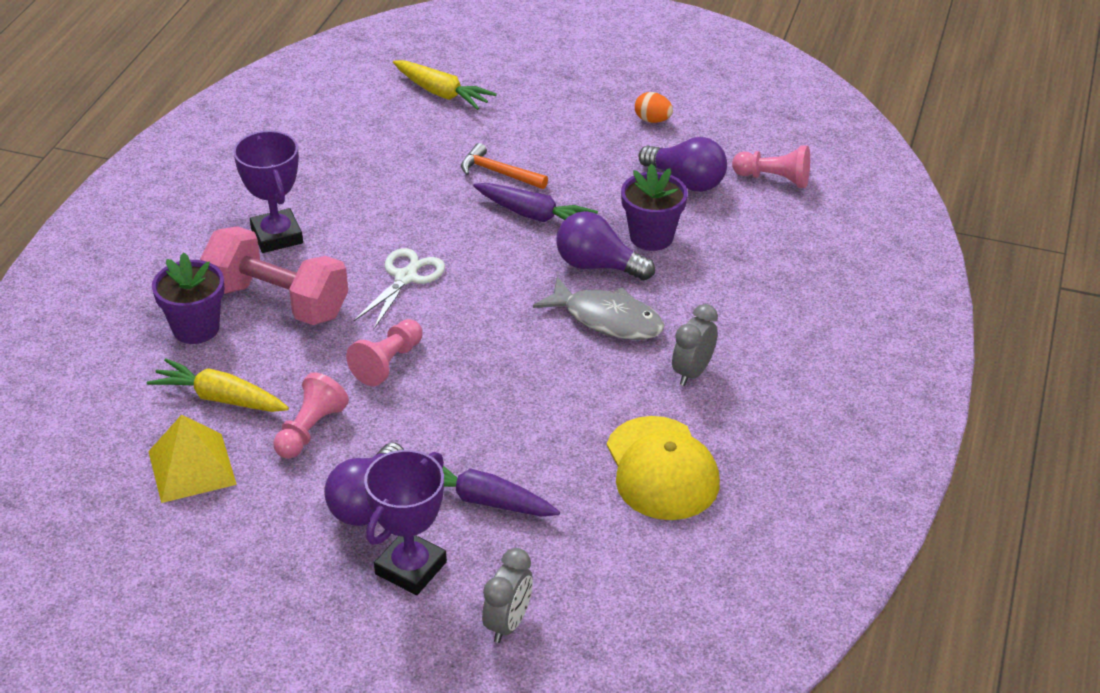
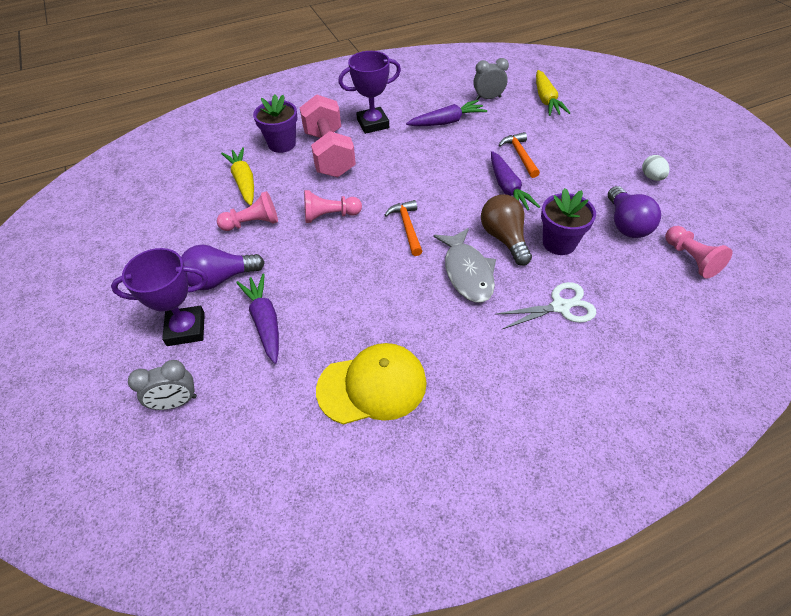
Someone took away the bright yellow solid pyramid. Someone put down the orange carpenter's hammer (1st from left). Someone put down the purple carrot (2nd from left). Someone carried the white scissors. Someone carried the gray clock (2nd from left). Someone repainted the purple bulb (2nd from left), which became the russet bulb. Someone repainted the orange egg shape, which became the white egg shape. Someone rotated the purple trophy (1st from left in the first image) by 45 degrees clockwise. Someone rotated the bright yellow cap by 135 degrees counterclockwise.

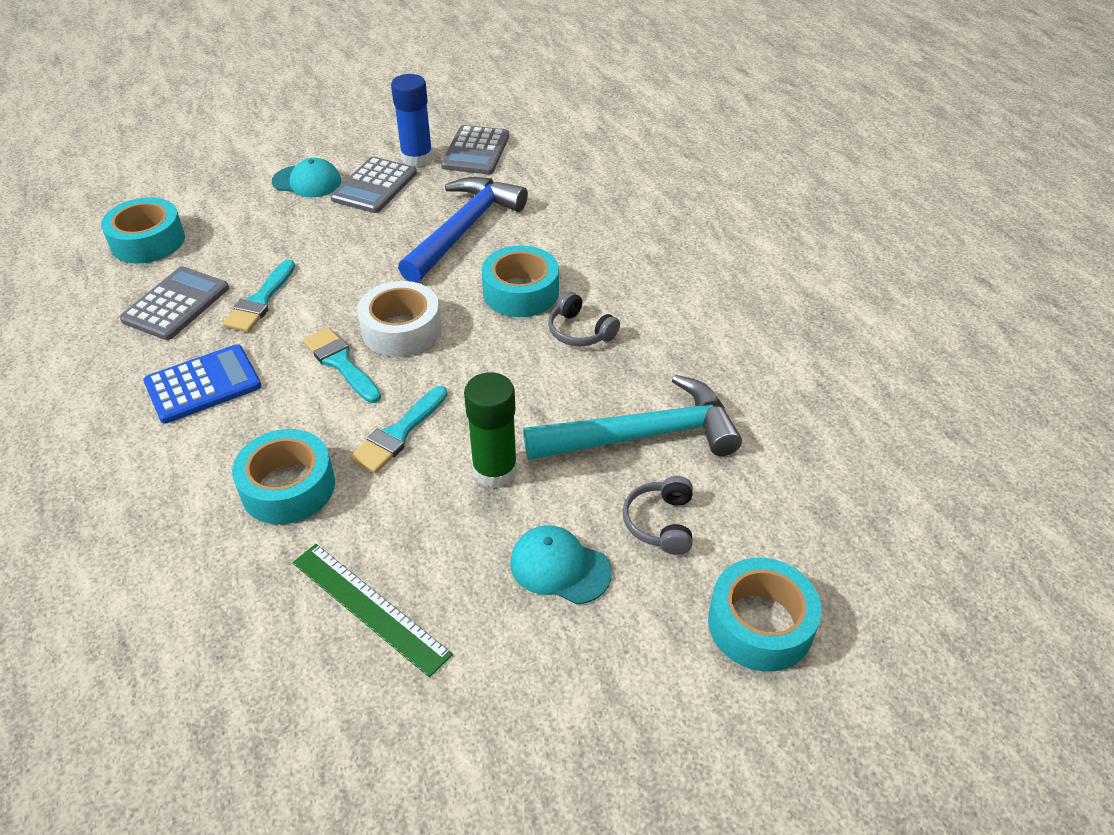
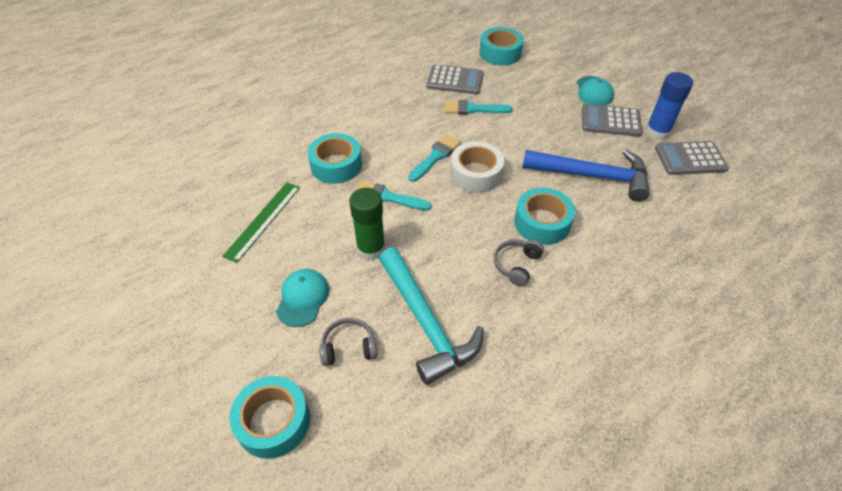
Someone took away the royal blue calculator.

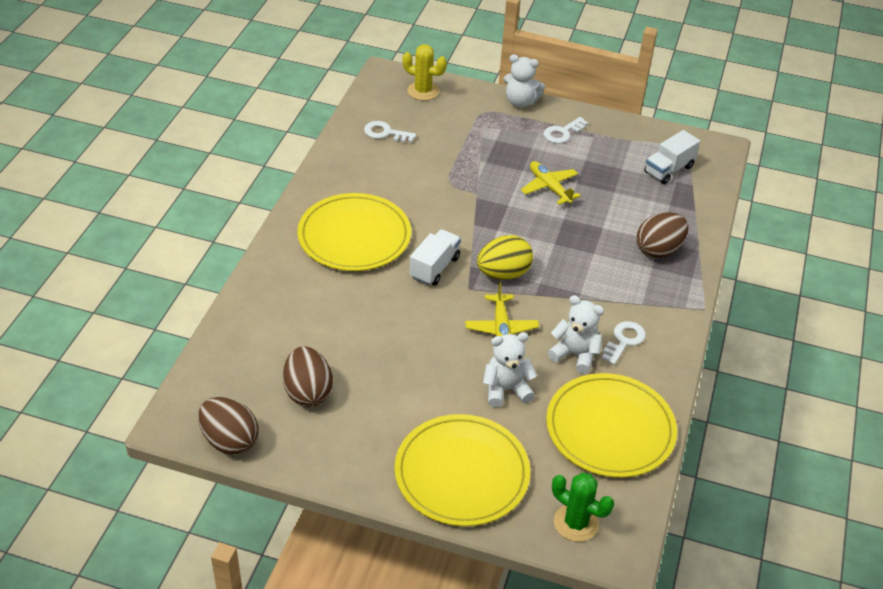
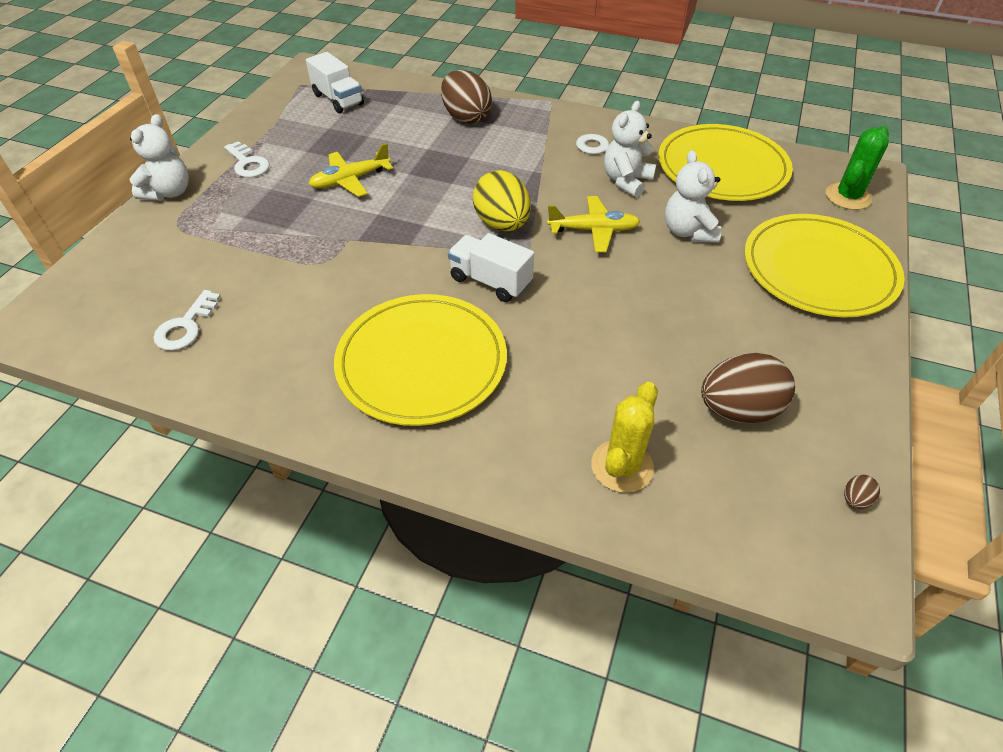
Someone carried the bright yellow saguaro cactus. Someone scaled the russet egg shape (1st from left in the first image) by 0.40.

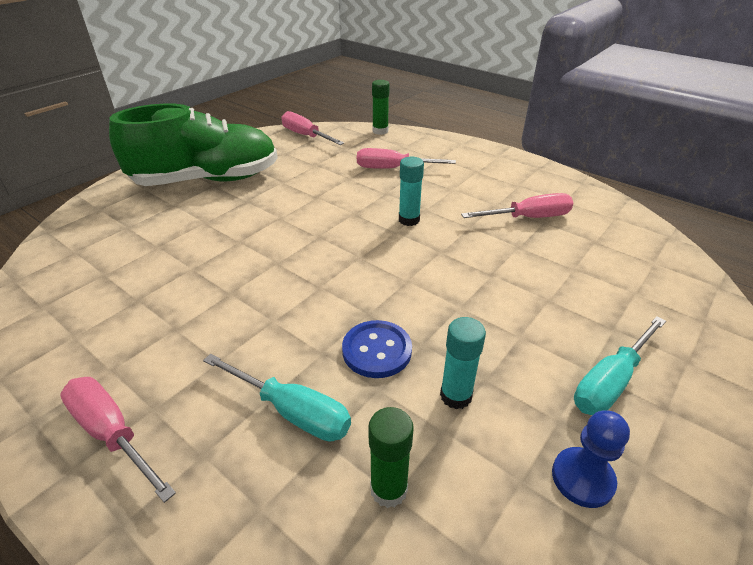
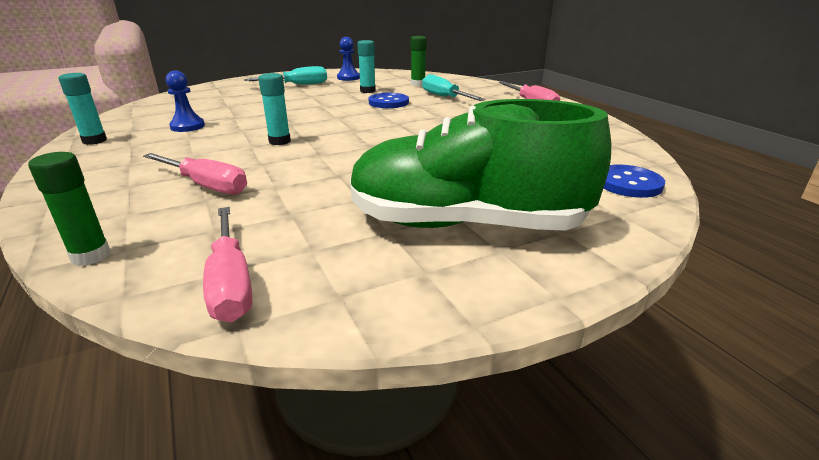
Someone put down the teal stick of glue (1st from left). Someone put down the royal blue button (2nd from left). Someone swapped the rosy flat screwdriver (4th from left) for the royal blue game pawn (1st from left).

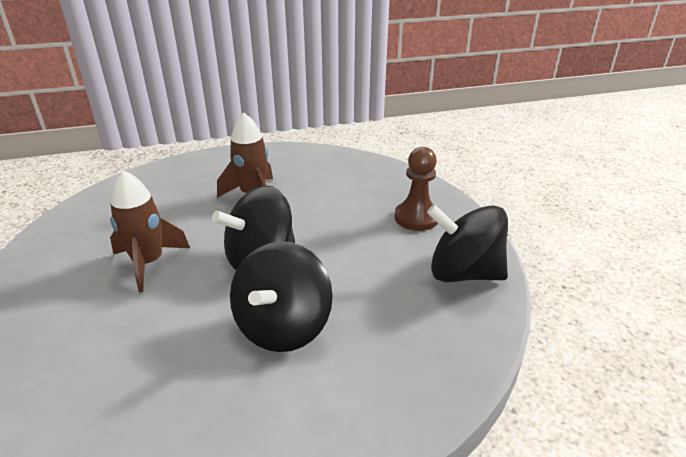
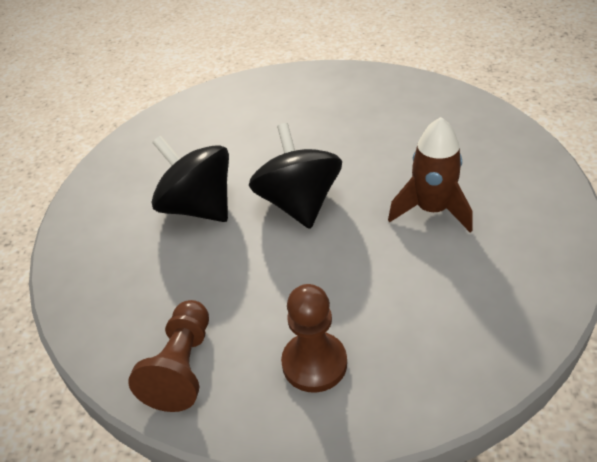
Someone took away the russet toy rocket (1st from left). Someone swapped the black whirligig (3rd from left) for the russet game pawn (1st from left).

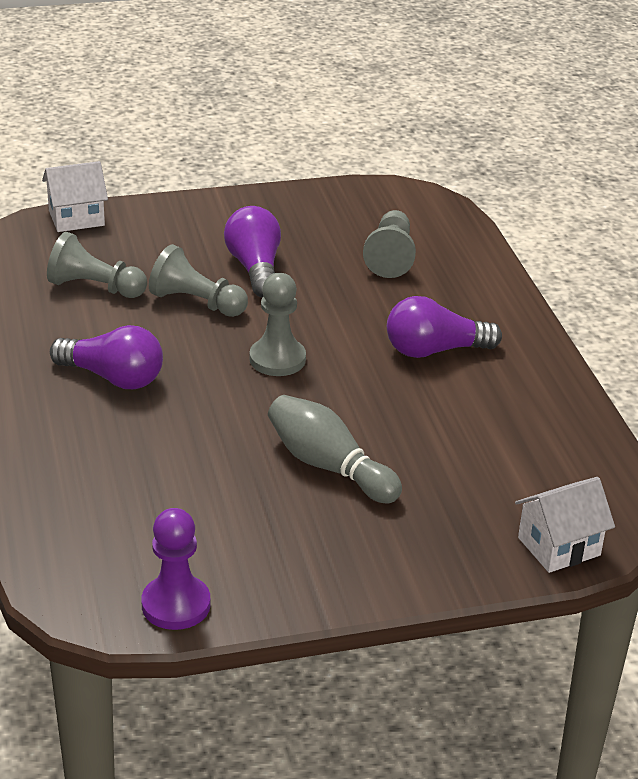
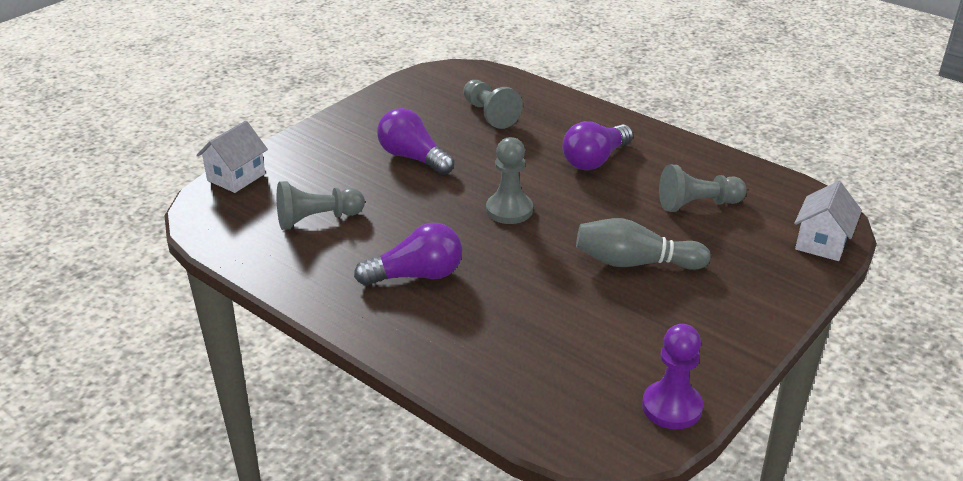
Someone carried the gray game pawn (2nd from left in the first image).

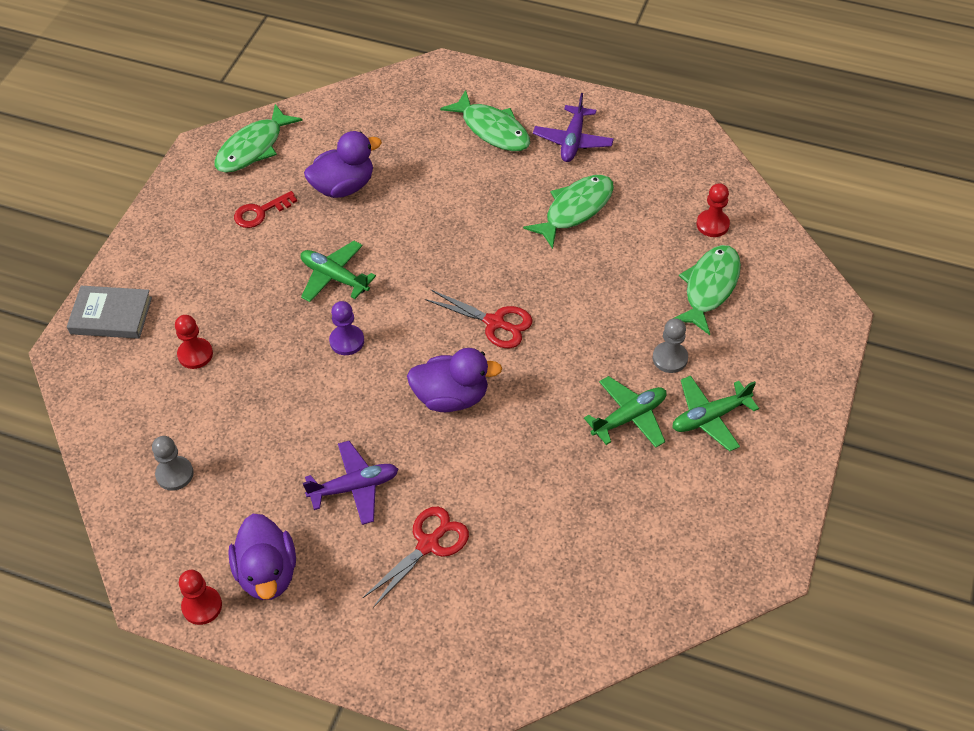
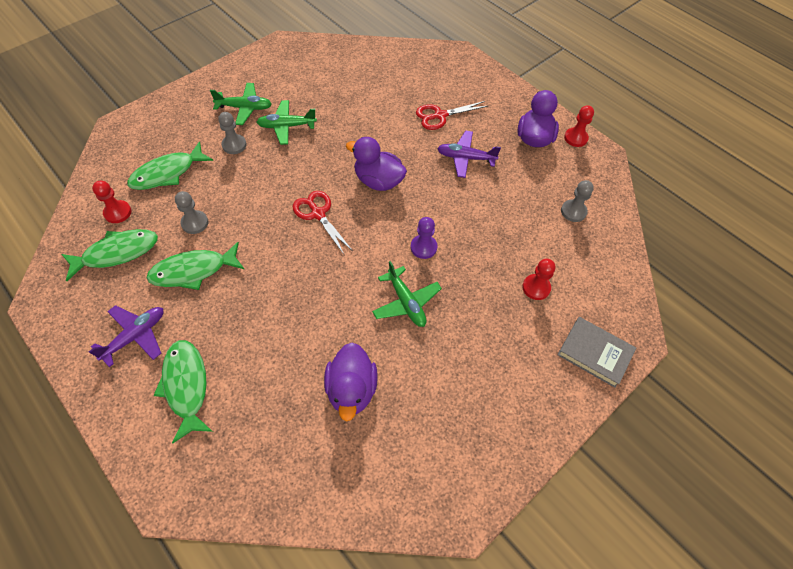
Someone took away the scarlet latchkey. Someone put down the gray game pawn (1st from left). Someone carried the leaf-green toy fish (1st from left). Someone rotated the purple duck (2nd from left in the first image) by 90 degrees counterclockwise.

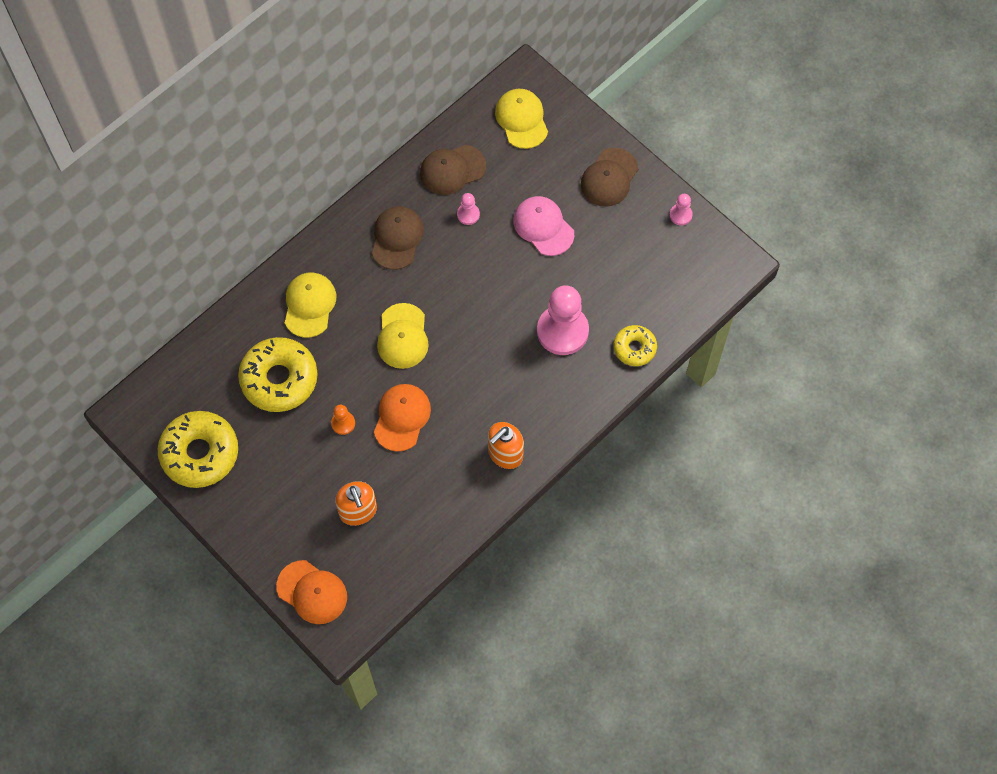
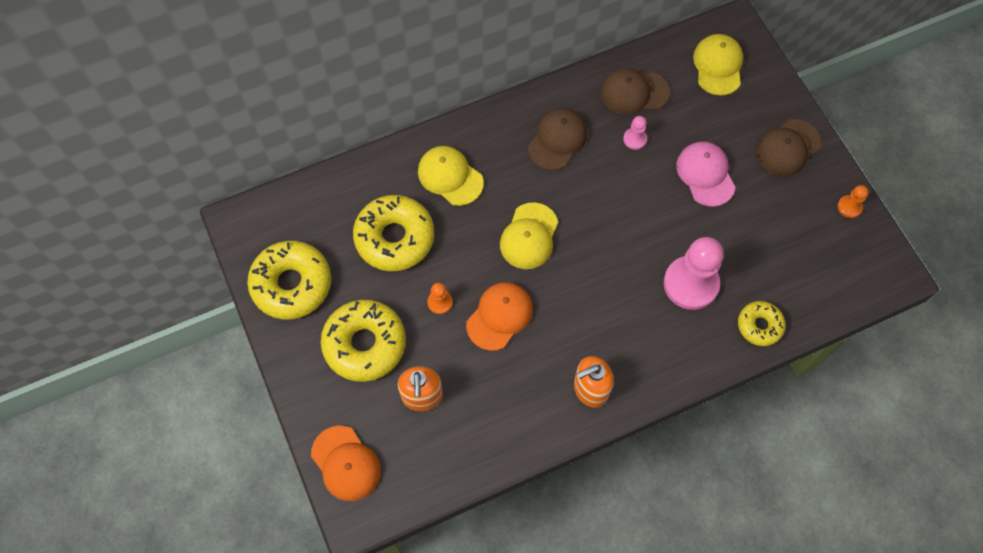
Someone put down the bright yellow glazed donut (2nd from left). Someone repainted the rosy game pawn (3rd from left), which became the orange game pawn (2nd from left). Someone rotated the bright yellow cap (1st from left) by 75 degrees counterclockwise.

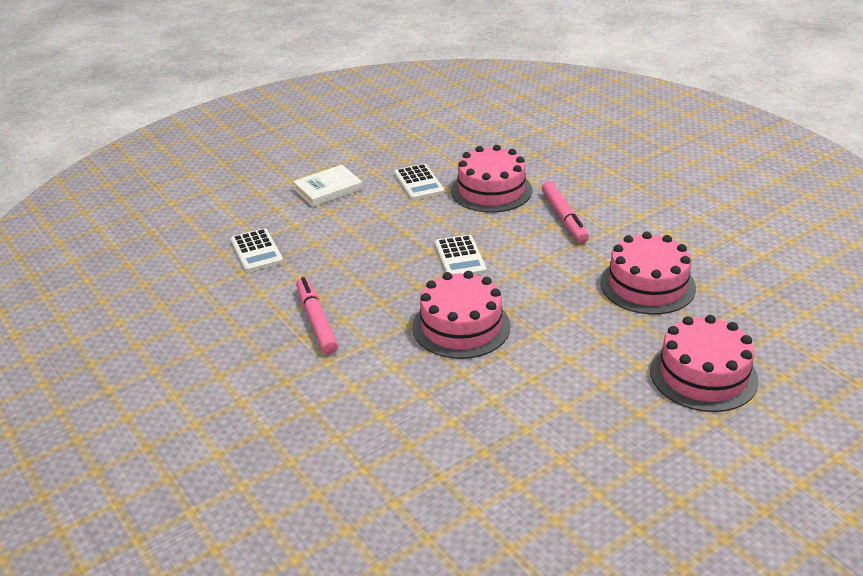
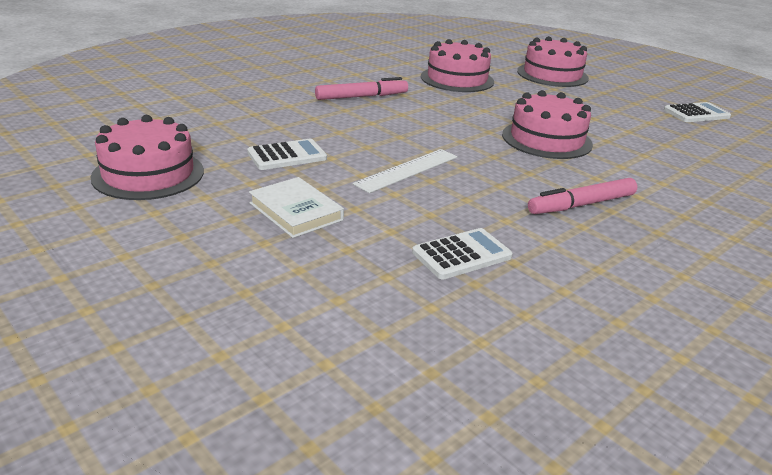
Someone put down the white straightedge. Someone carried the white calculator (3rd from left). Someone carried the rosy gateau (2nd from left in the first image).

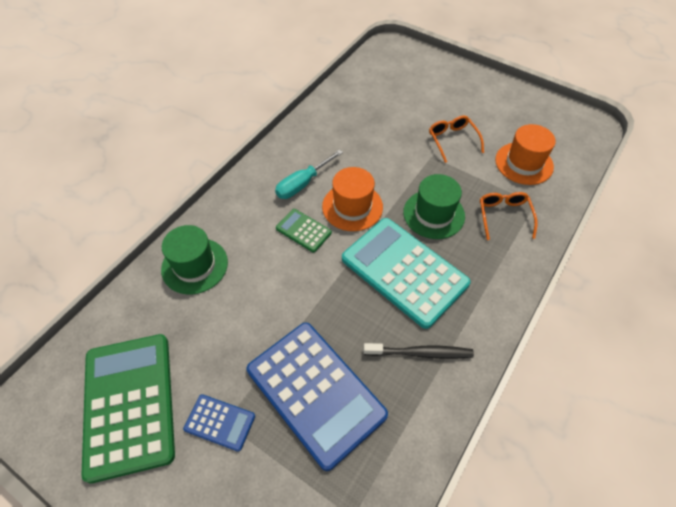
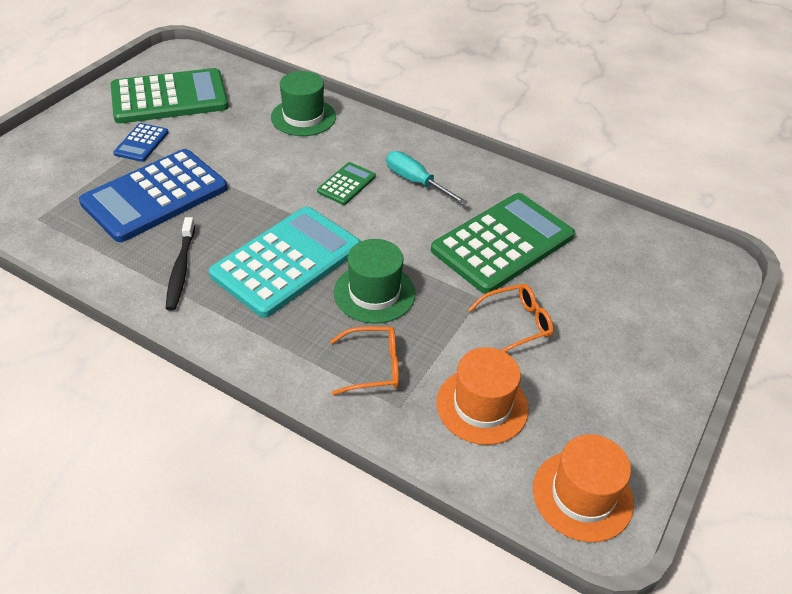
Someone put down the leaf-green calculator (3rd from left). Someone carried the orange top hat (1st from left in the first image).

